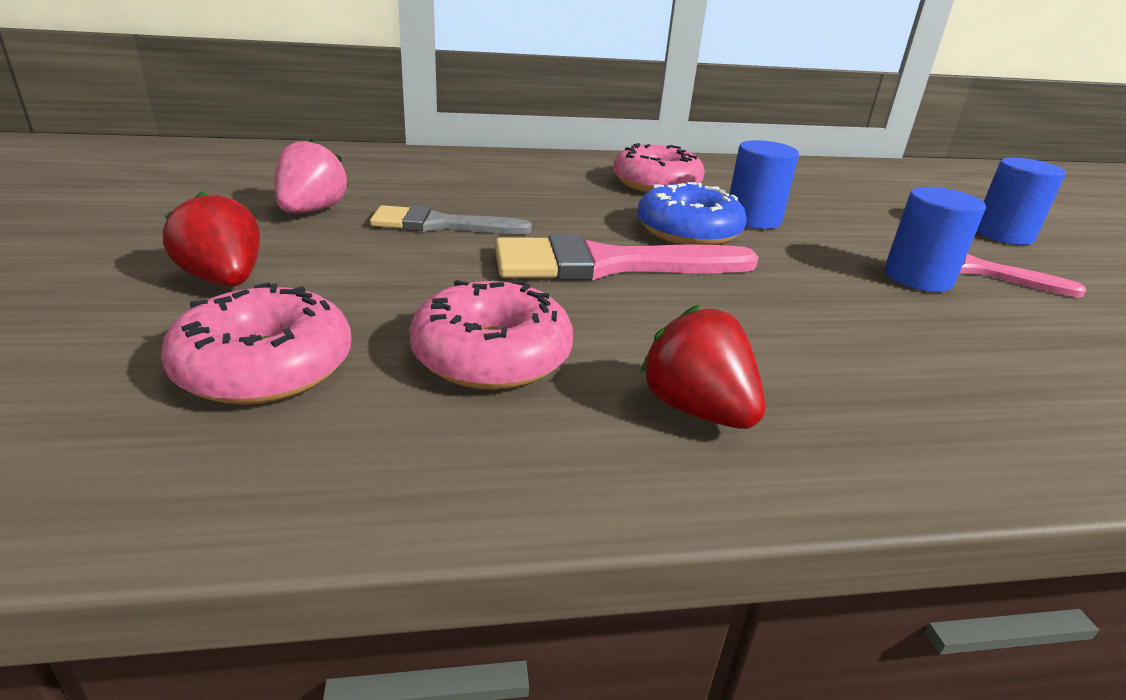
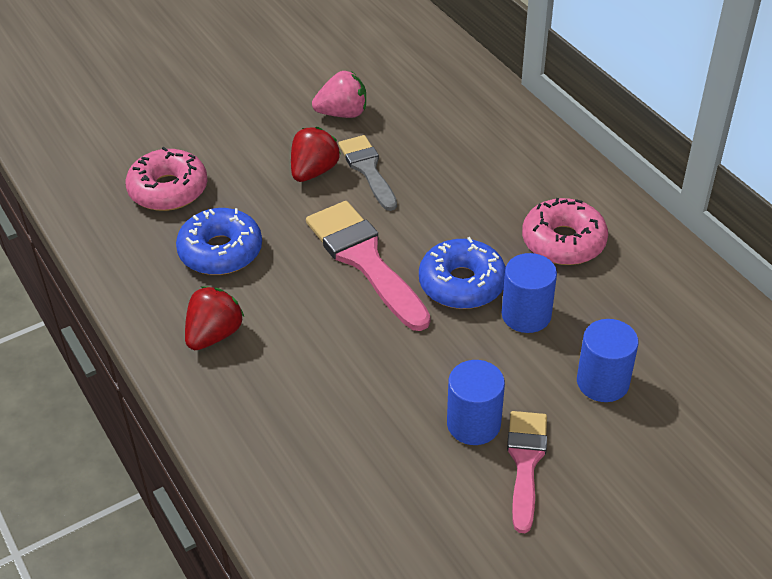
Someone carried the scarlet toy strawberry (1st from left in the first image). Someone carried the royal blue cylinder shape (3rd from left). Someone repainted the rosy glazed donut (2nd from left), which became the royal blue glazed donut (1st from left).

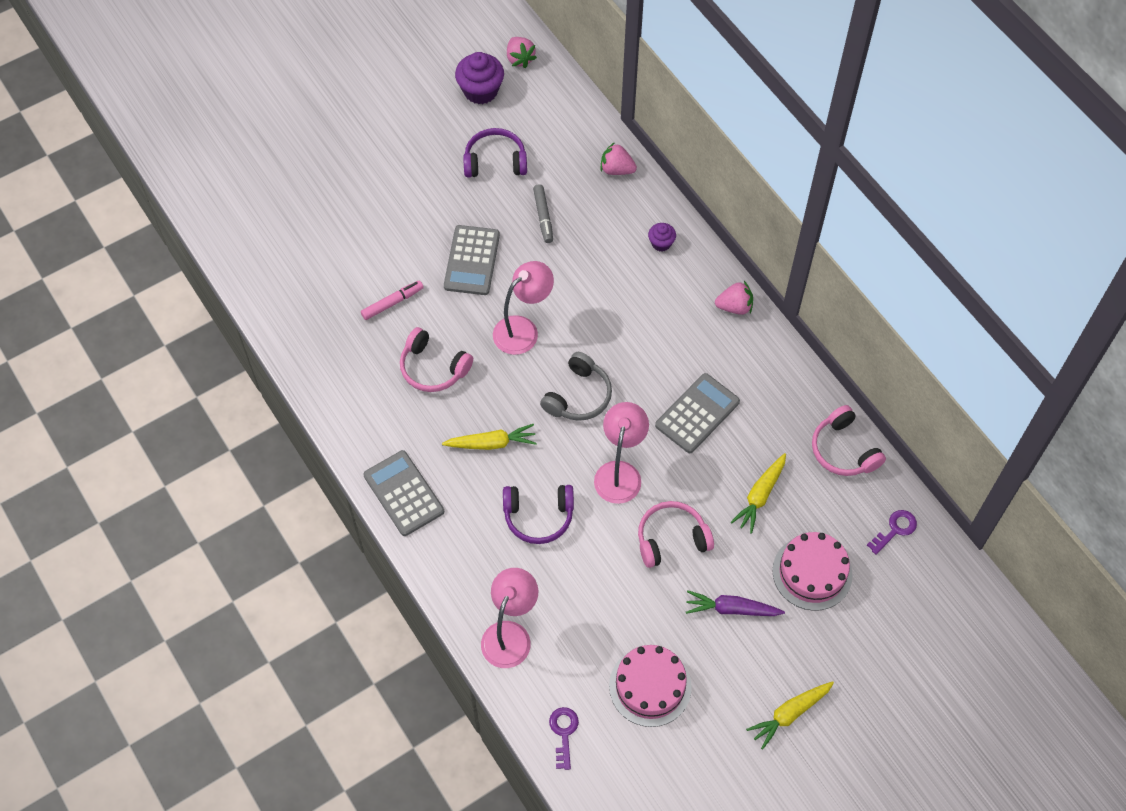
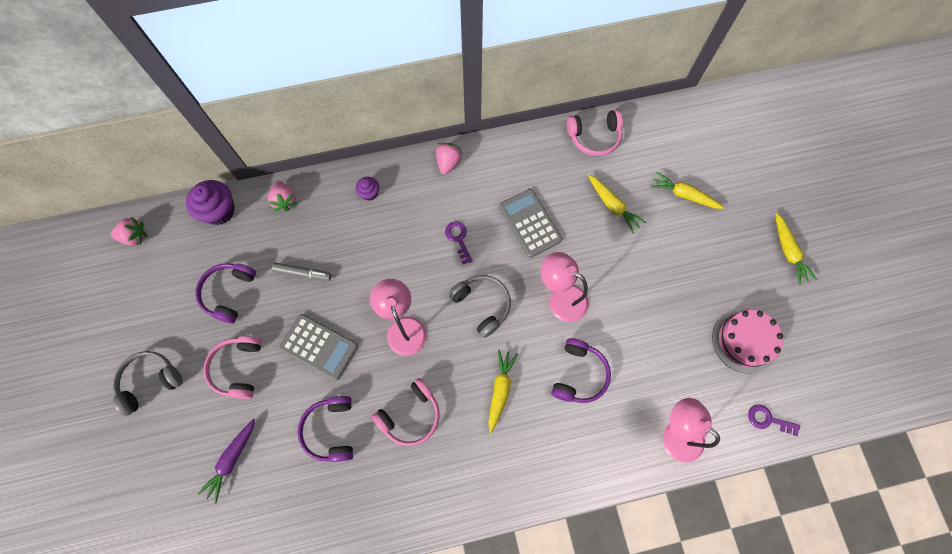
Someone took away the gray calculator (1st from left). Someone put down the gray over-ear headphones (1st from left). Someone carried the purple cupcake (1st from left). Someone carried the rosy over-ear headphones (2nd from left in the first image). Someone carried the purple carrot. Someone carried the purple latchkey (2nd from left in the first image). Someone swapped the rosy marker pen for the purple over-ear headphones (2nd from left). Someone swapped the rosy gateau (2nd from left) for the bright yellow carrot (3rd from left). Someone rotated the rosy toy strawberry (2nd from left) by 60 degrees counterclockwise.

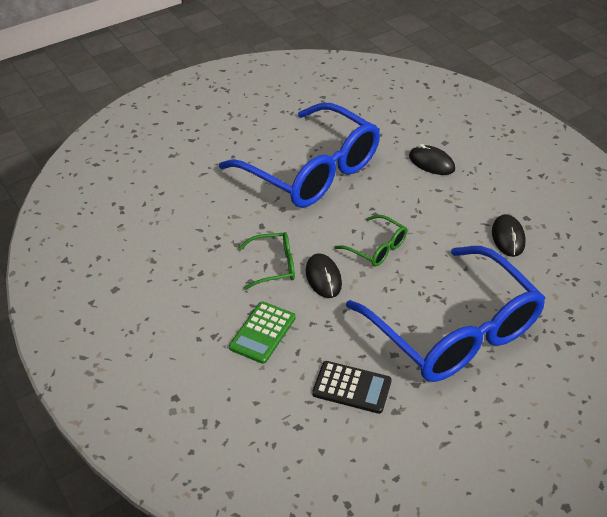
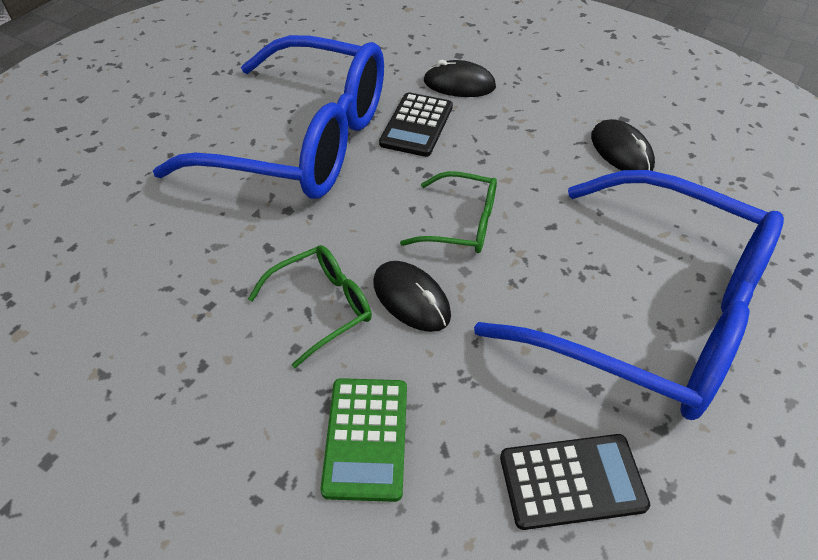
Someone put down the black calculator (1st from left).

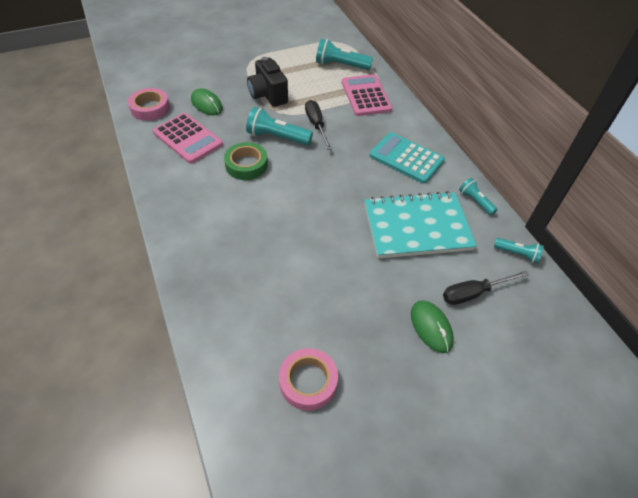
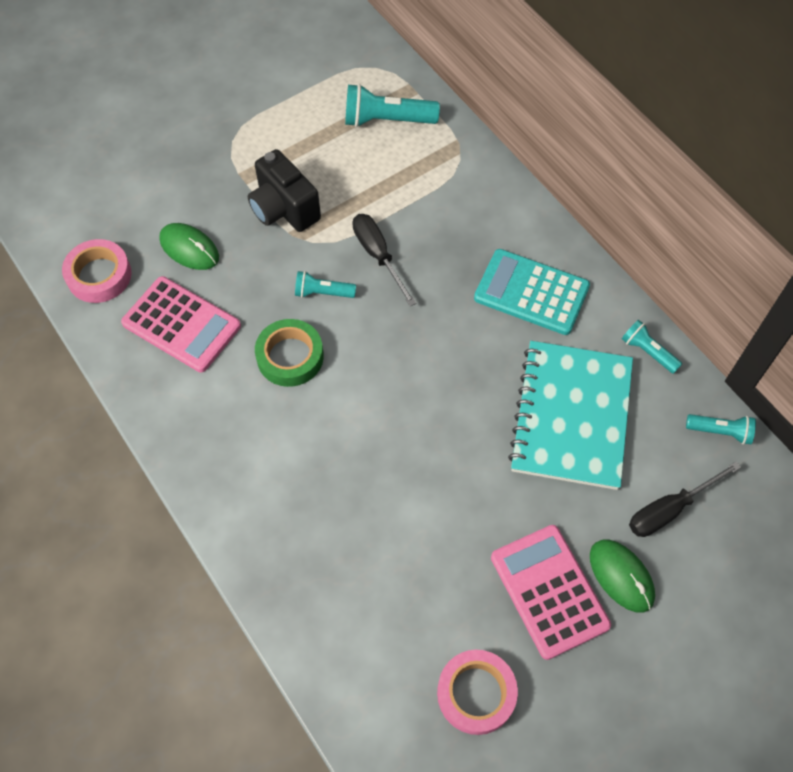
Someone carried the rosy calculator (2nd from left). Someone rotated the teal exercise book by 60 degrees counterclockwise. Someone scaled the teal pocket torch (1st from left) by 0.59.

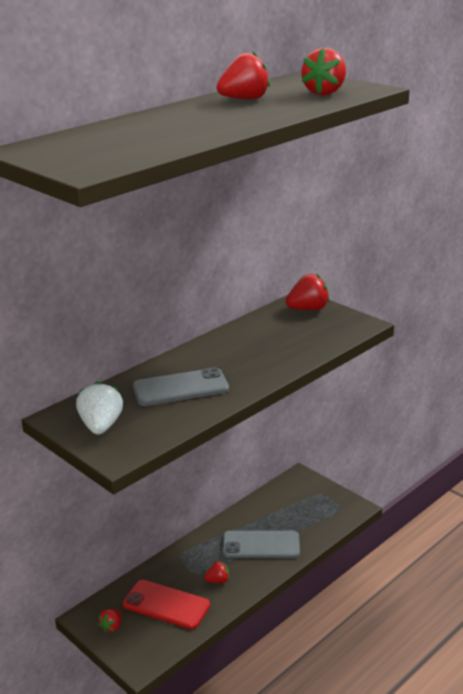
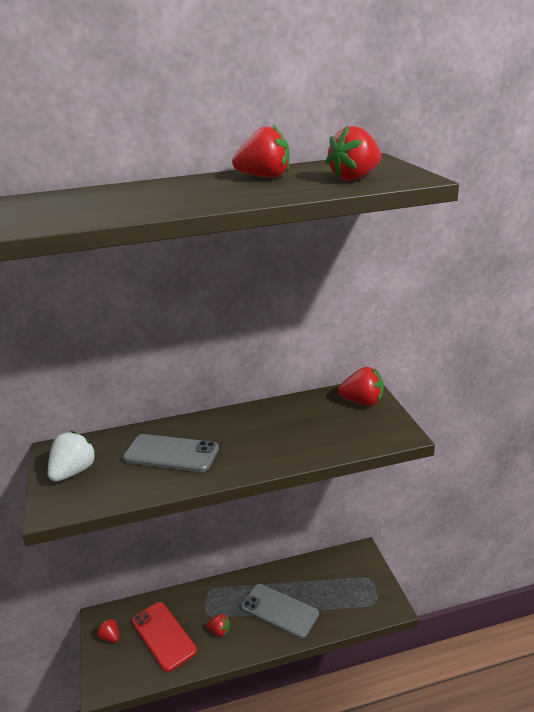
Someone rotated the scarlet toy strawberry (1st from left) by 75 degrees clockwise.

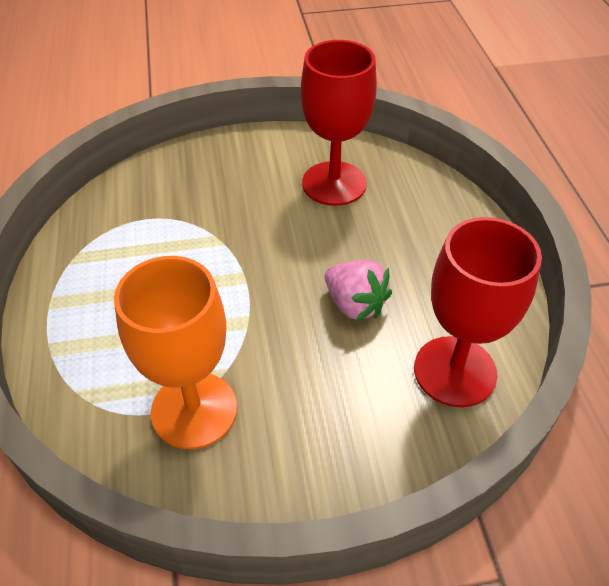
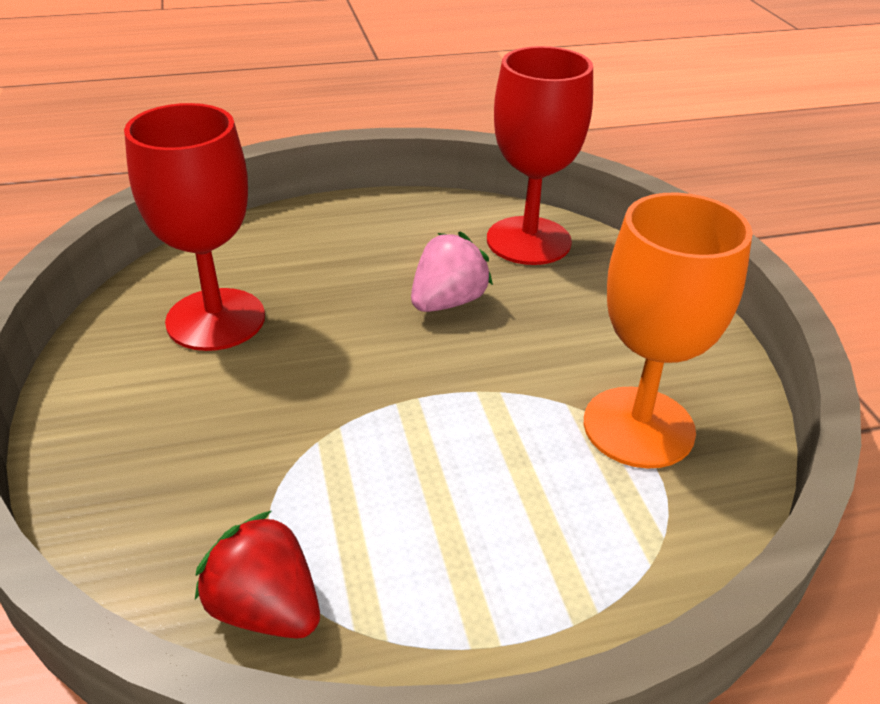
Someone put down the scarlet toy strawberry.

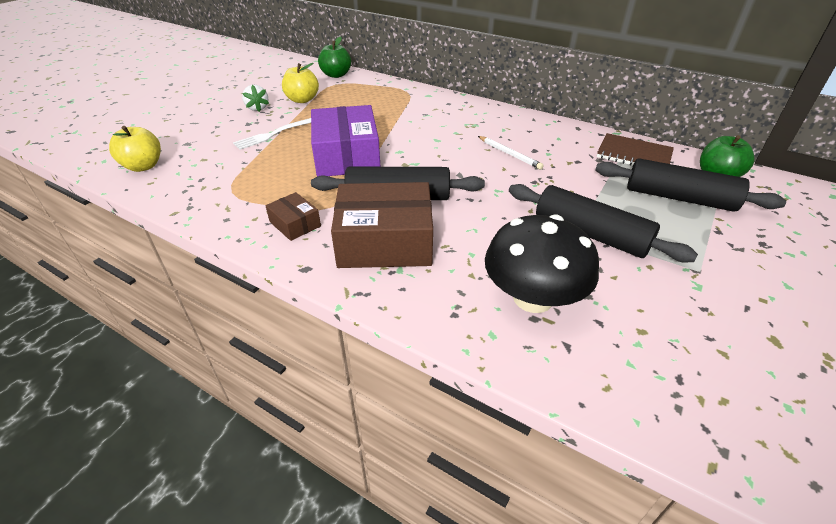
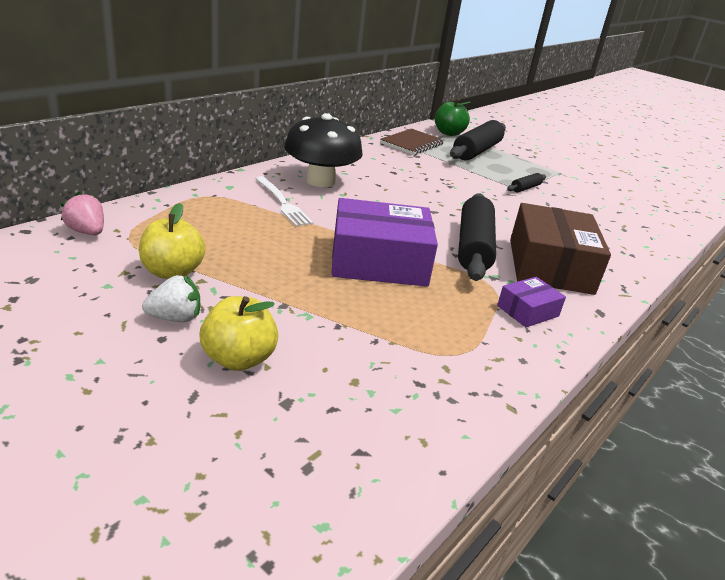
Someone took away the white lead pencil. Someone carried the bright yellow toy apple (1st from left in the first image). Someone carried the white fork. Someone carried the black fungus. Someone swapped the leaf-green toy apple (1st from left) for the rosy toy strawberry. Someone repainted the russet package (1st from left), which became the purple package (2nd from left). Someone scaled the black pastry roller (2nd from left in the first image) by 0.46.

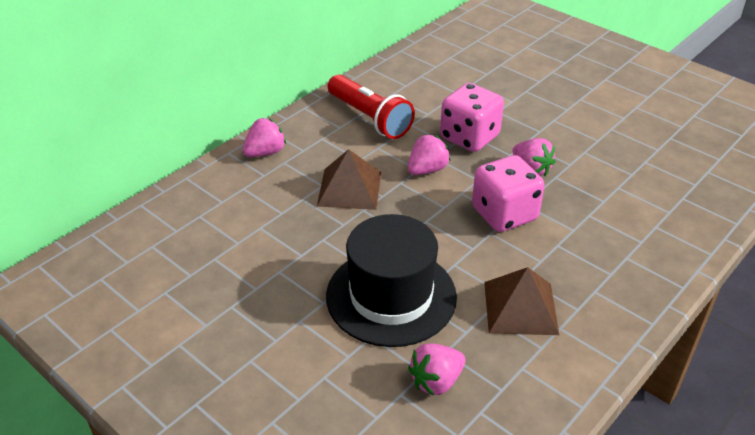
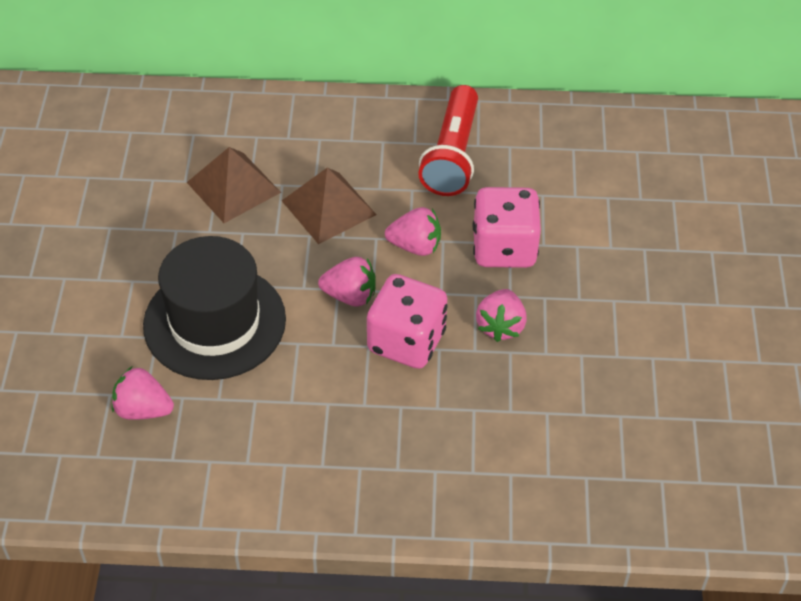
Someone carried the rosy toy strawberry (1st from left in the first image). Someone carried the russet solid pyramid (2nd from left in the first image).

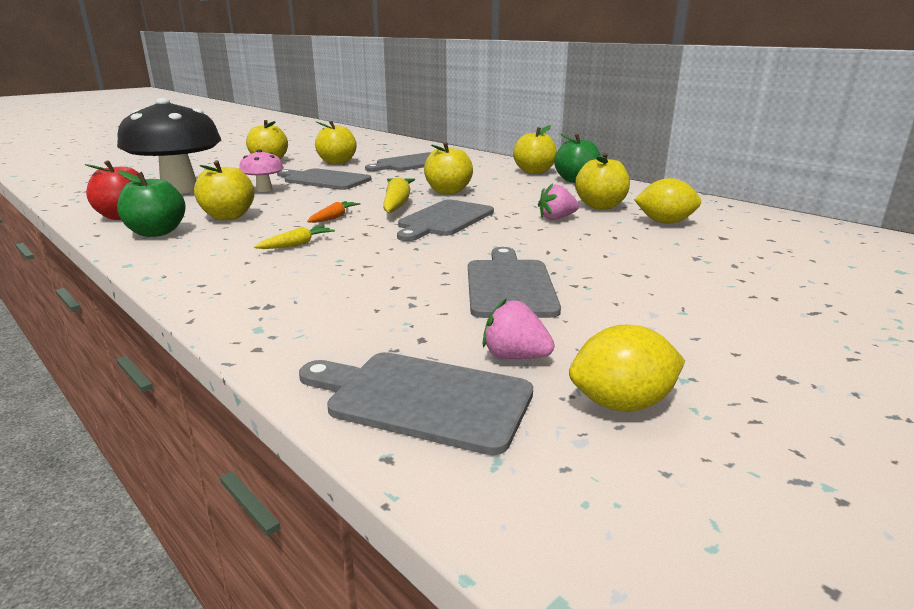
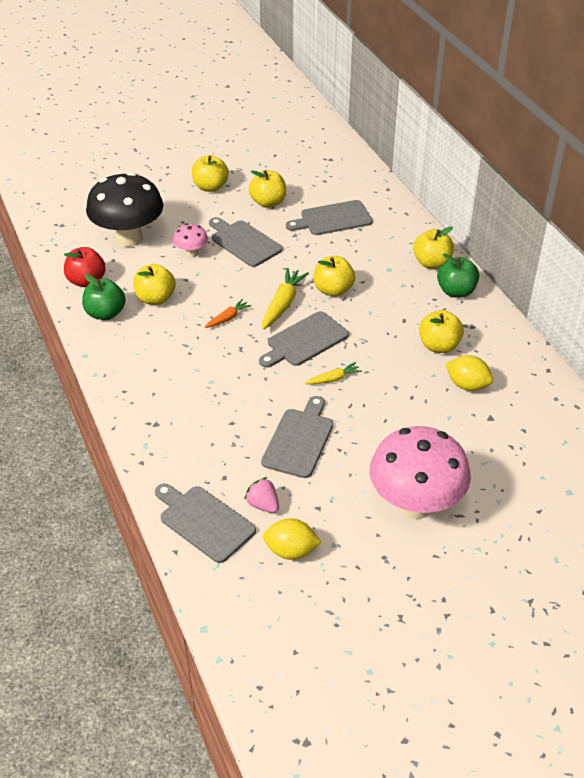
Someone took away the rosy toy strawberry (2nd from left). Someone put down the rosy fungus (2nd from left). Someone carried the bright yellow carrot (1st from left in the first image).

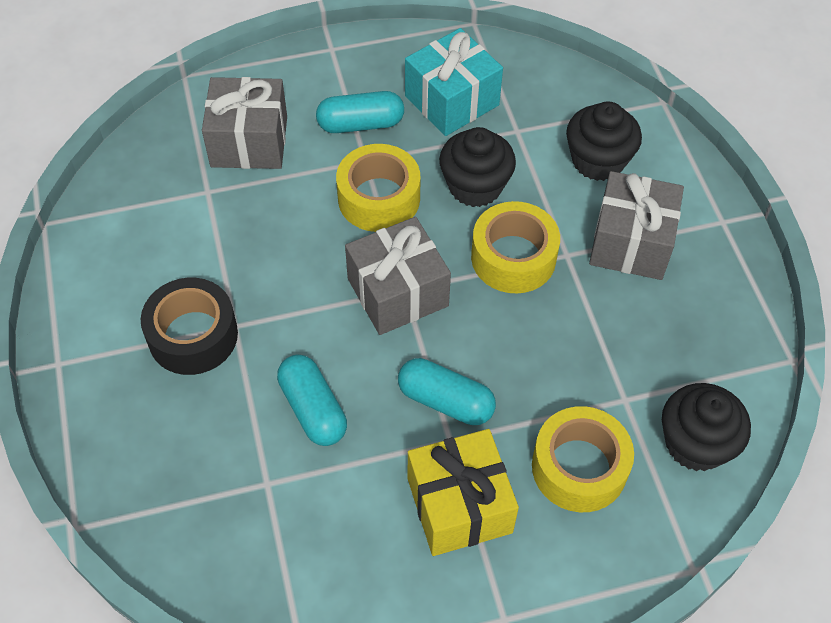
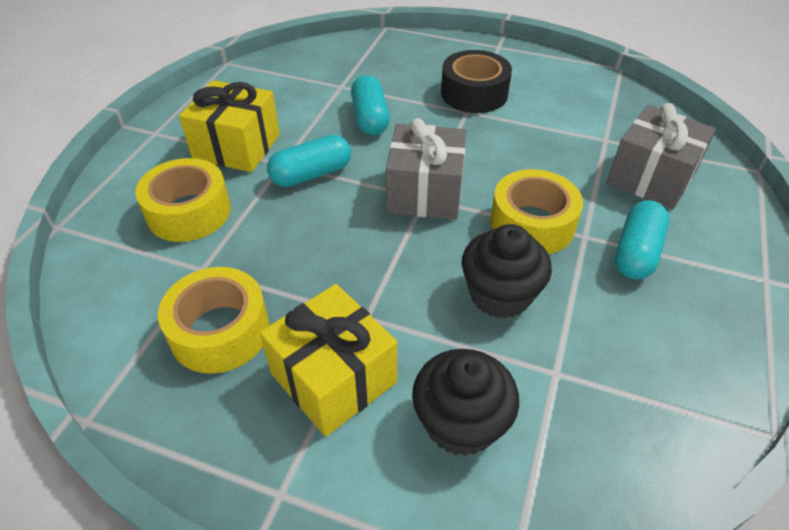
Someone took away the teal wrapped gift. Someone took away the black cupcake (3rd from left). Someone carried the bright yellow tape (2nd from left). Someone repainted the gray wrapped gift (3rd from left), which became the bright yellow wrapped gift (2nd from left). Someone rotated the teal capsule (1st from left in the first image) by 75 degrees clockwise.

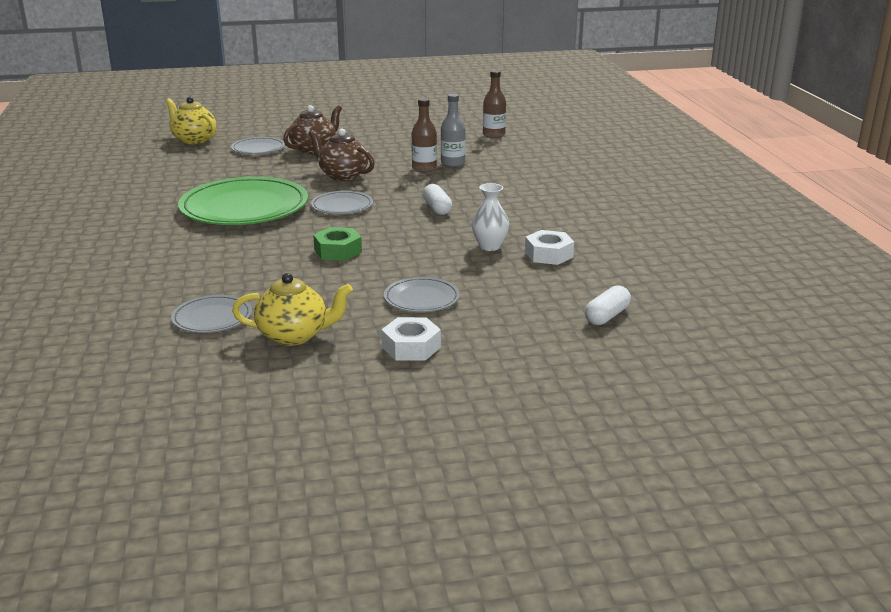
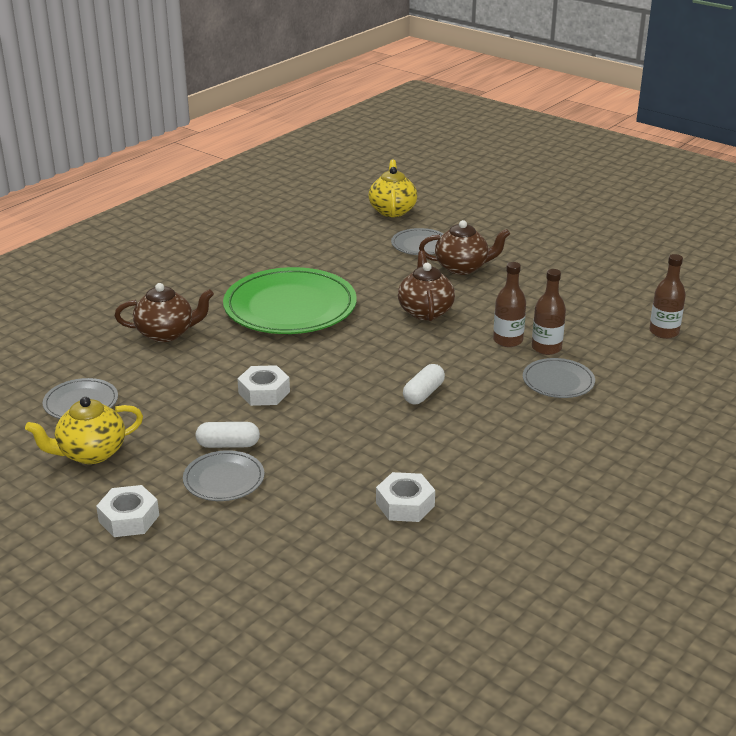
Someone took away the white flower vase. Someone put down the russet tea pot (1st from left). Someone carried the gray flat dish (3rd from left in the first image). Someone carried the white capsule (2nd from left in the first image). Someone repainted the leaf-green hexagon nut, which became the white hexagon nut (2nd from left). Someone repainted the gray bottle, which became the russet bottle (2nd from left). Someone rotated the bright yellow tea pot (2nd from left in the first image) by 105 degrees clockwise.

